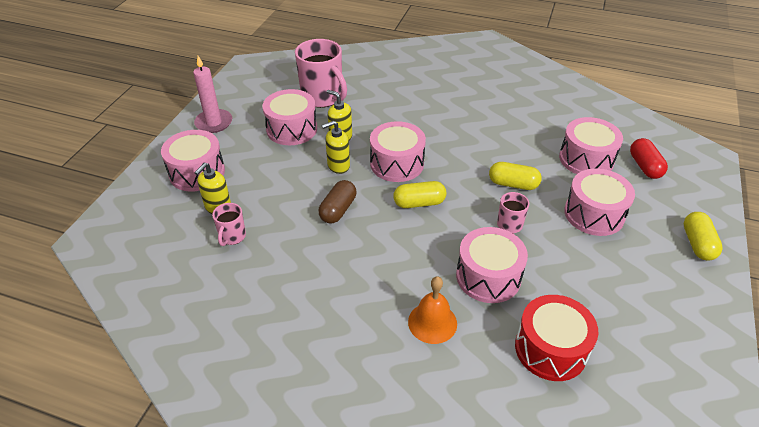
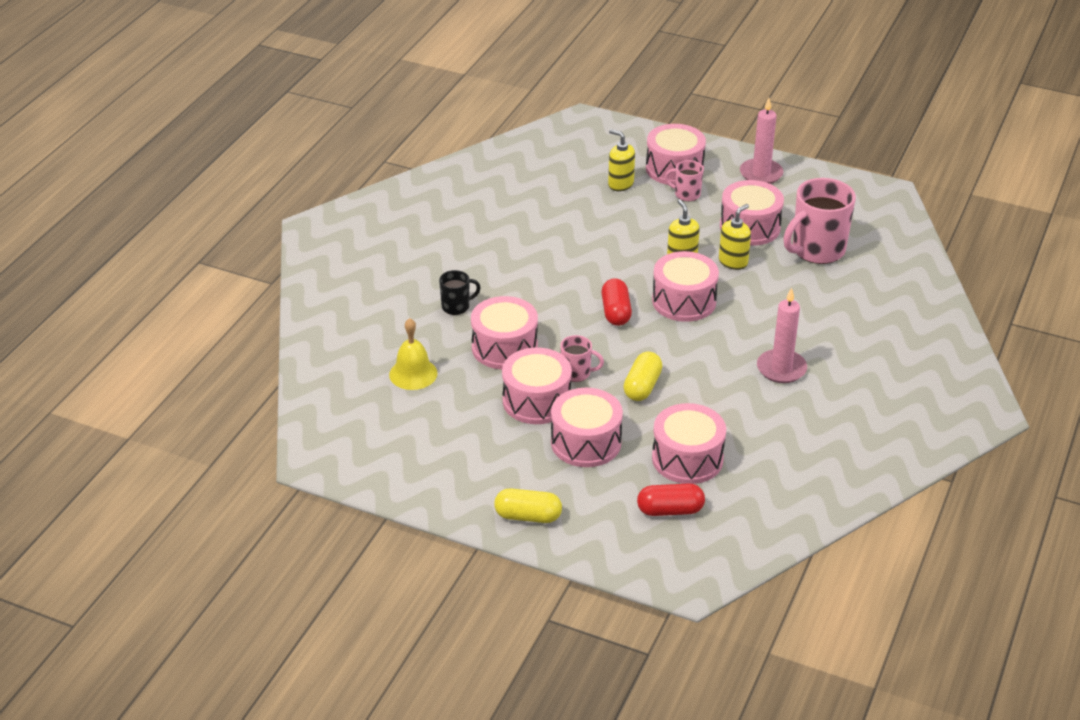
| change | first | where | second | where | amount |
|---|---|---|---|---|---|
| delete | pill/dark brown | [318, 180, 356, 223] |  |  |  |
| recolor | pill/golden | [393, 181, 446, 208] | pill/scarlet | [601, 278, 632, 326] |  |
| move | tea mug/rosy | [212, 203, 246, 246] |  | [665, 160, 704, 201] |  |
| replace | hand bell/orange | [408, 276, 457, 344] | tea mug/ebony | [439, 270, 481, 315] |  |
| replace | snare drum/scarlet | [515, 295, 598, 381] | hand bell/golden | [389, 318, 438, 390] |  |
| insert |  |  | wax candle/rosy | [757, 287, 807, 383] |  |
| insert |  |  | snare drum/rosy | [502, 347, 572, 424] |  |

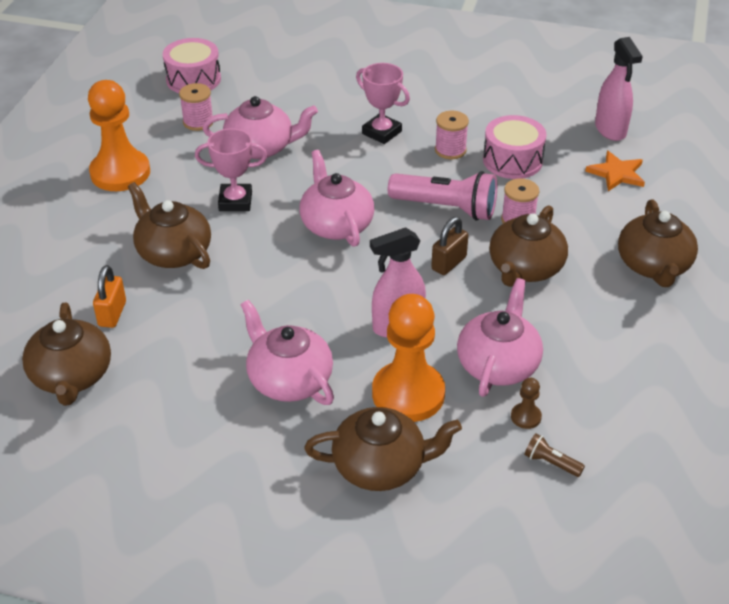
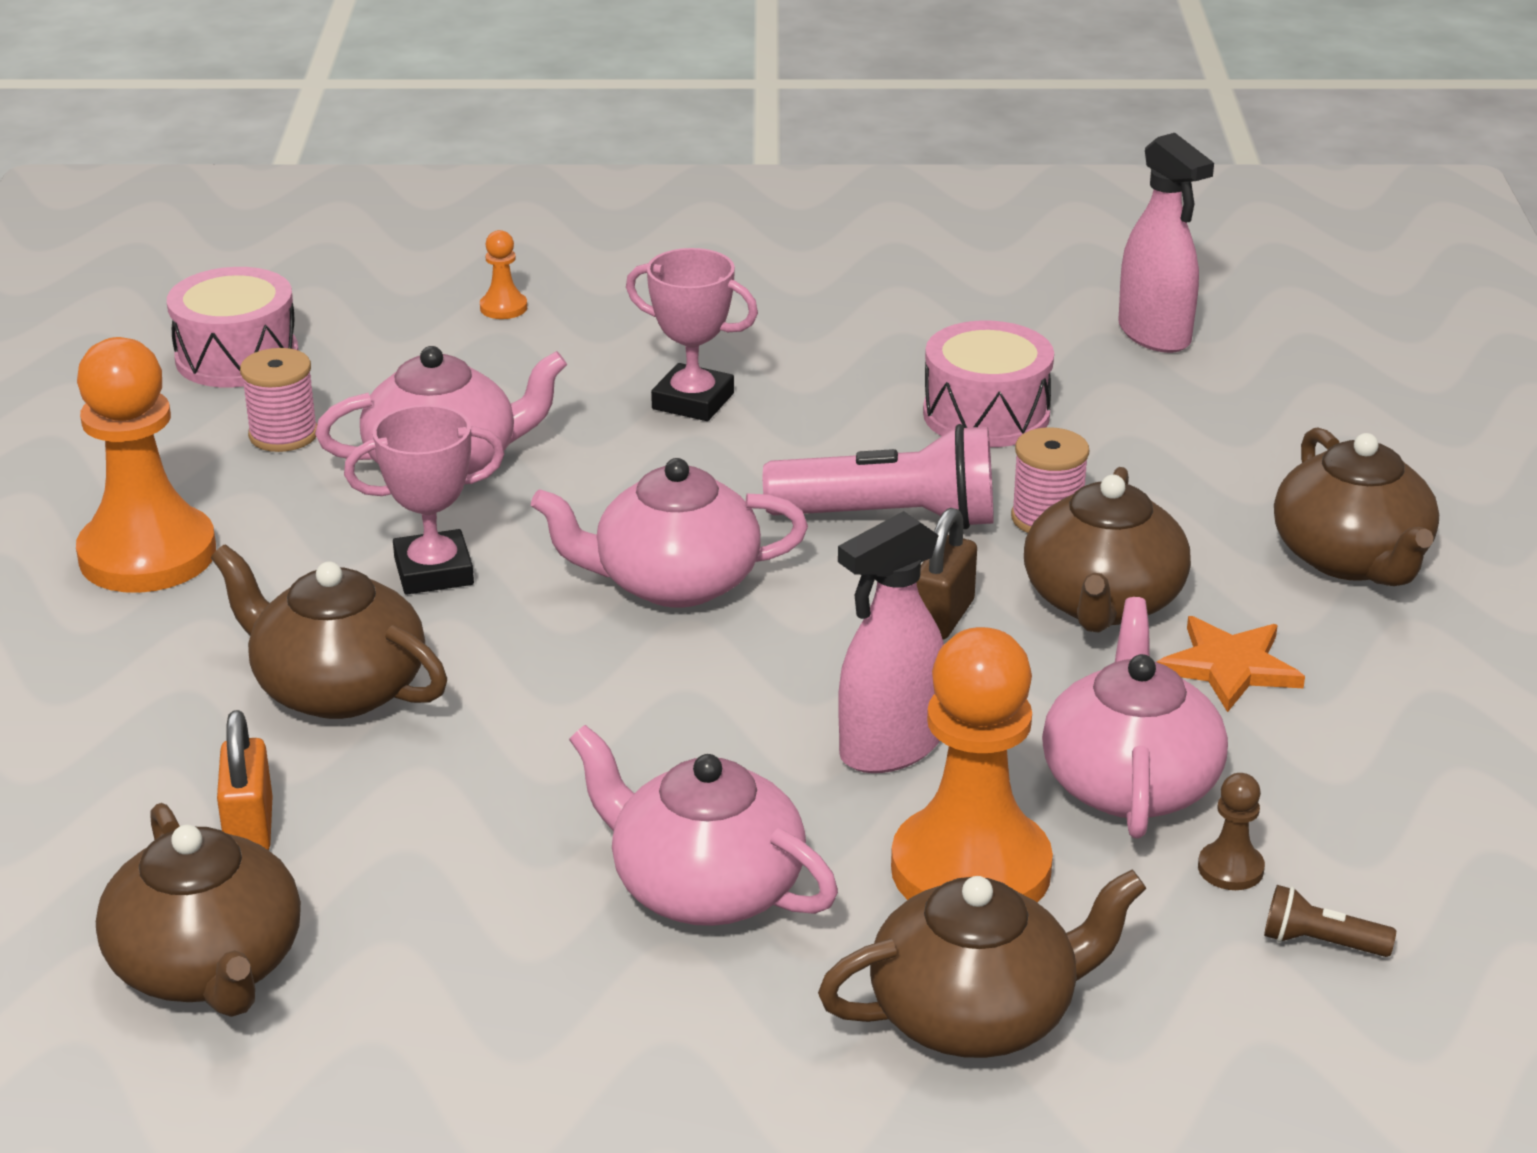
| change | first | where | second | where | amount |
|---|---|---|---|---|---|
| delete | bobbin/rosy | [435, 111, 469, 159] |  |  |  |
| rotate | teapot/rosy | [299, 150, 374, 247] |  | [531, 458, 808, 608] | 60 degrees counterclockwise |
| move | five-pointed star/orange | [585, 151, 645, 191] |  | [1157, 616, 1305, 712] |  |
| insert |  |  | pawn/orange | [480, 230, 527, 319] |  |

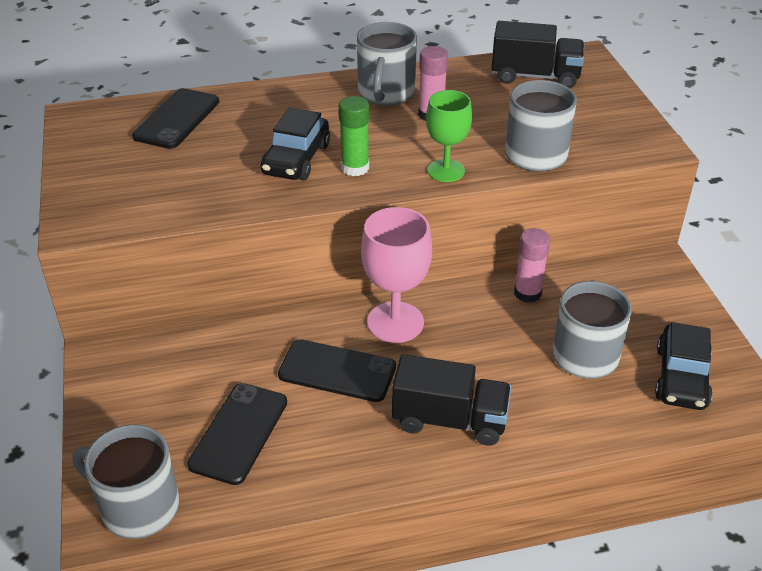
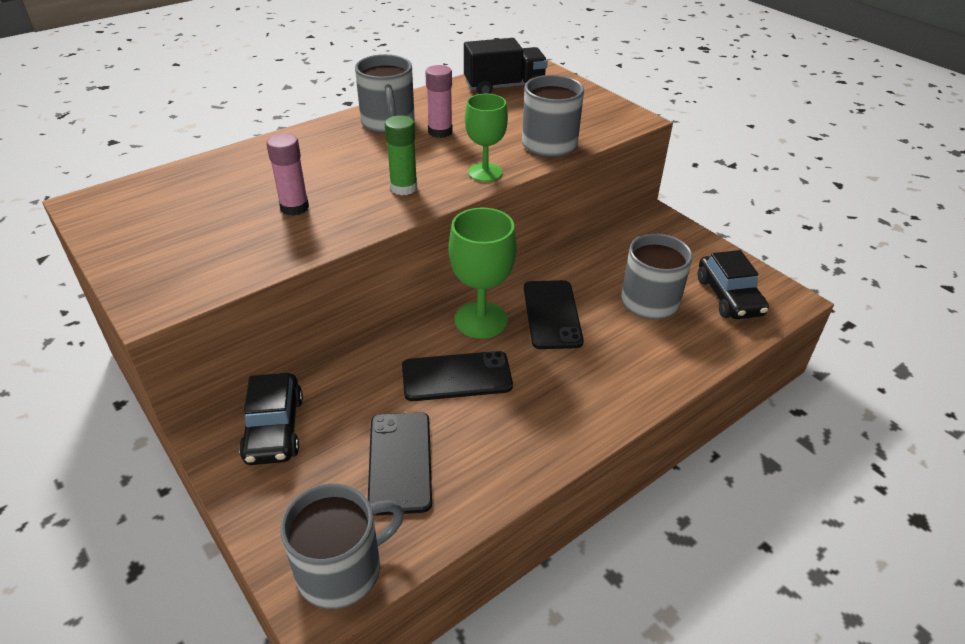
| change | first | where | second | where | amount |
|---|---|---|---|---|---|
| move | mobile phone/ebony | [132, 88, 219, 149] |  | [524, 280, 584, 349] |  |
| move | toy car/ebony | [261, 107, 330, 180] |  | [239, 373, 303, 465] |  |
| recolor | chalice/rosy | [361, 207, 432, 343] | chalice/green | [449, 208, 517, 339] |  |
| move | stick of glue/rosy | [514, 228, 550, 303] |  | [266, 133, 309, 216] |  |
| delete | lorry/ebony | [392, 354, 511, 446] |  |  |  |
| rotate | tea mug/ash-grey | [72, 424, 180, 539] |  | [280, 483, 404, 609] | 150 degrees clockwise |

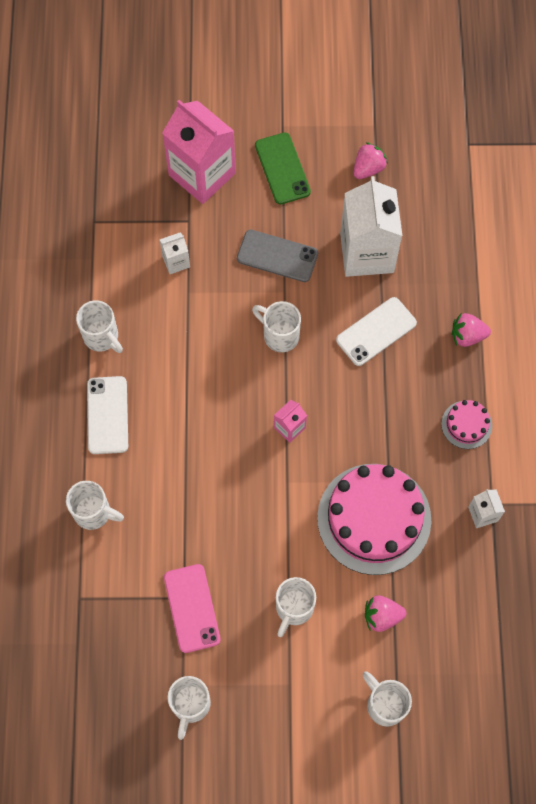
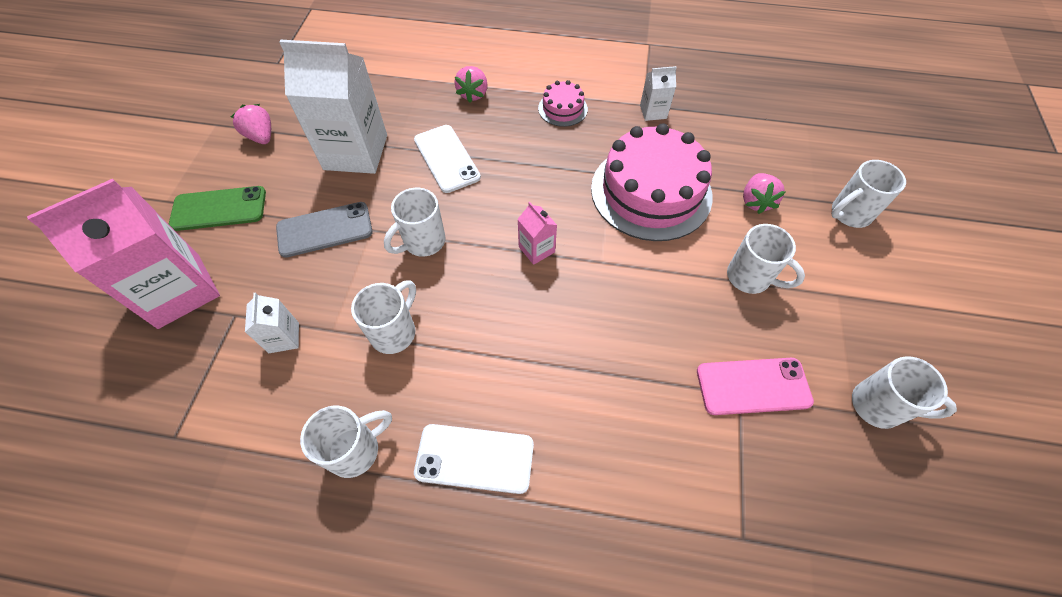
| change | first | where | second | where | amount |
|---|---|---|---|---|---|
| rotate | mobile phone/ash-grey | [237, 230, 318, 282] |  | [276, 202, 372, 258] | 45 degrees clockwise |
| move | tea mug/white | [66, 481, 124, 530] |  | [351, 280, 416, 354] |  |

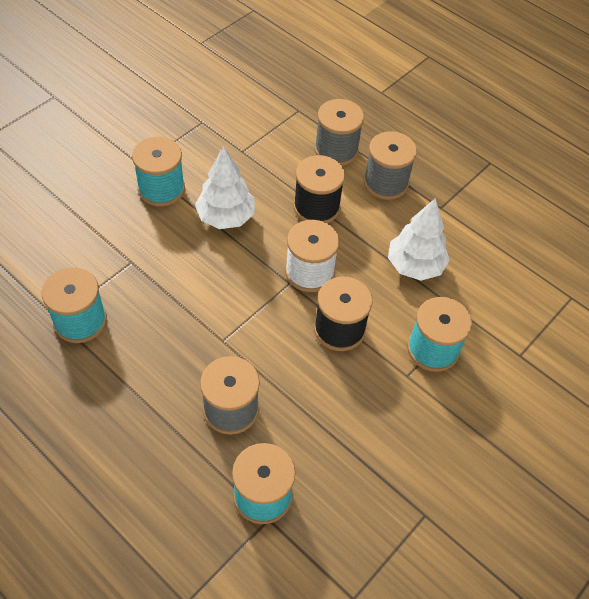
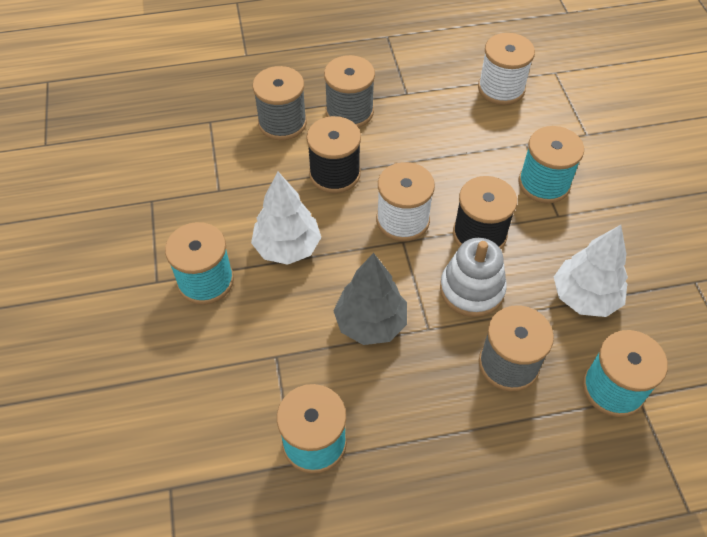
| change | first | where | second | where | amount |
|---|---|---|---|---|---|
| move | toy tree/white | [388, 198, 450, 281] |  | [554, 225, 628, 317] |  |
| insert |  |  | bobbin/white | [478, 33, 535, 105] |  |
| insert |  |  | stacking rings/white | [440, 238, 507, 317] |  |
| insert |  |  | toy tree/ash-grey | [333, 253, 407, 345] |  |

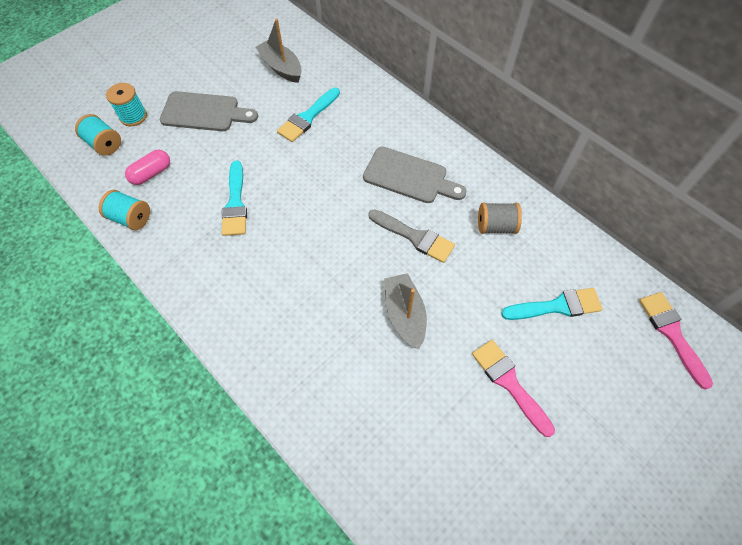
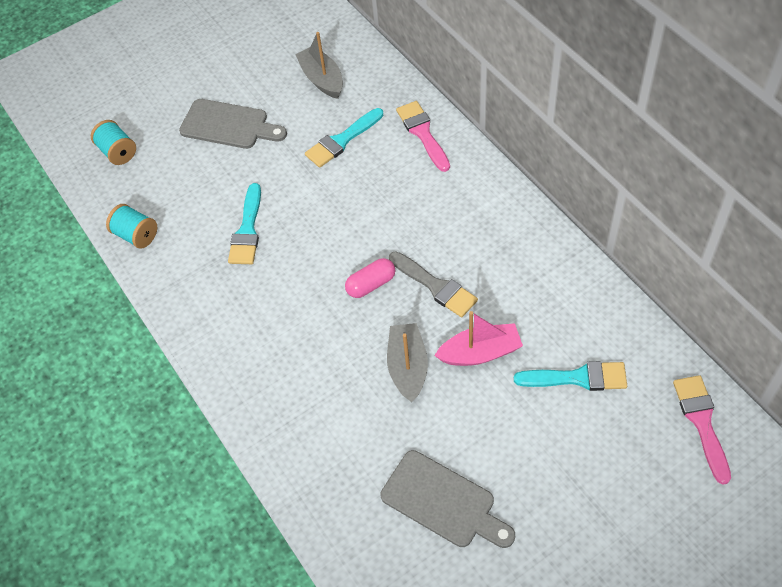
| change | first | where | second | where | amount |
|---|---|---|---|---|---|
| delete | bobbin/turquoise | [106, 83, 147, 126] |  |  |  |
| move | bread board/ash-grey | [363, 146, 466, 203] |  | [381, 450, 515, 548] |  |
| move | pill/rosy | [125, 150, 170, 185] |  | [345, 258, 395, 298] |  |
| delete | bobbin/ash-grey | [478, 203, 522, 234] |  |  |  |
| move | paint brush/rosy | [472, 340, 555, 437] |  | [396, 101, 450, 172] |  |
| insert |  |  | boat/rosy | [434, 311, 523, 366] |  |

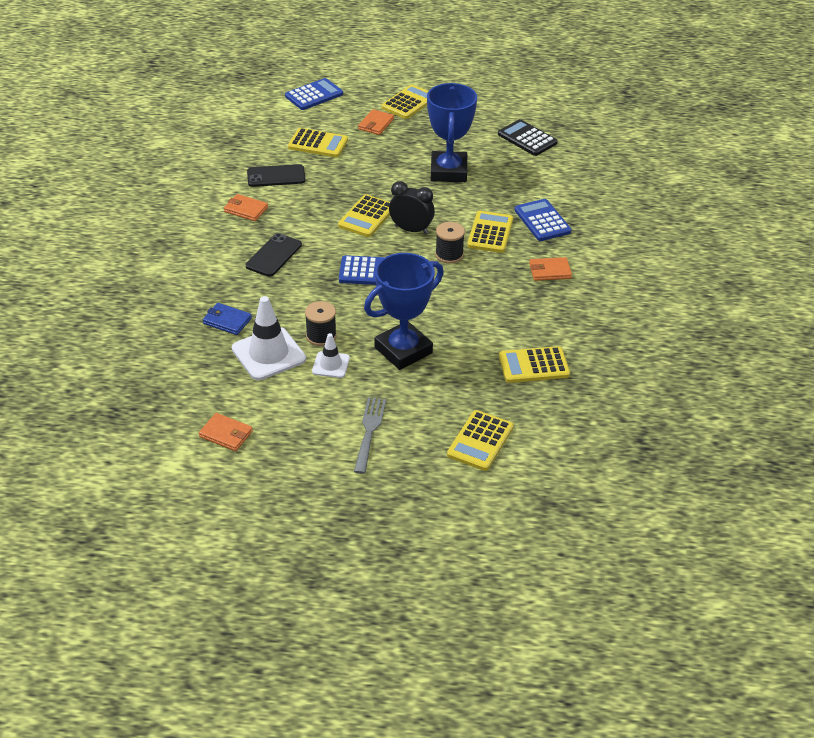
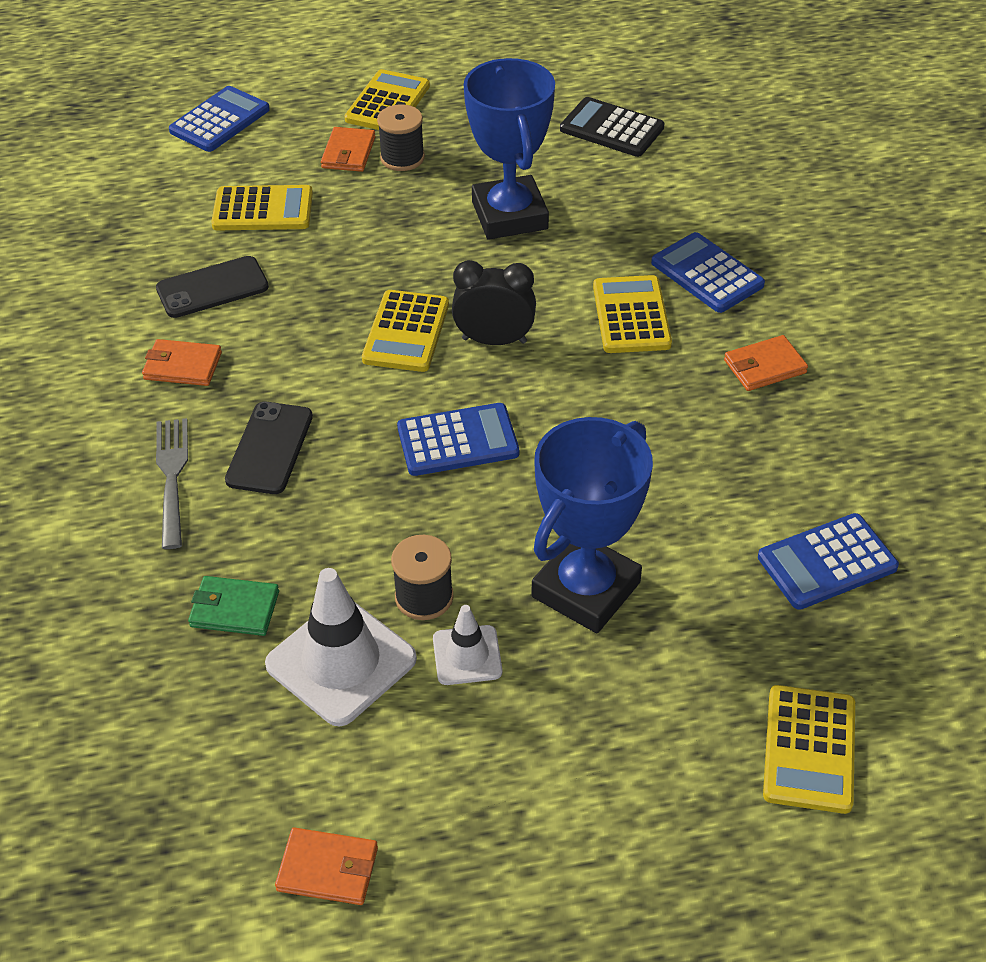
| change | first | where | second | where | amount |
|---|---|---|---|---|---|
| move | bobbin/ebony | [435, 222, 465, 264] |  | [377, 104, 425, 171] |  |
| recolor | wallet/blue | [203, 303, 252, 335] | wallet/green | [188, 576, 279, 636] |  |
| recolor | adding machine/golden | [499, 346, 570, 383] | adding machine/blue | [758, 513, 899, 610] |  |
| move | table fork/ash-grey | [354, 397, 386, 474] |  | [156, 418, 188, 549] |  |

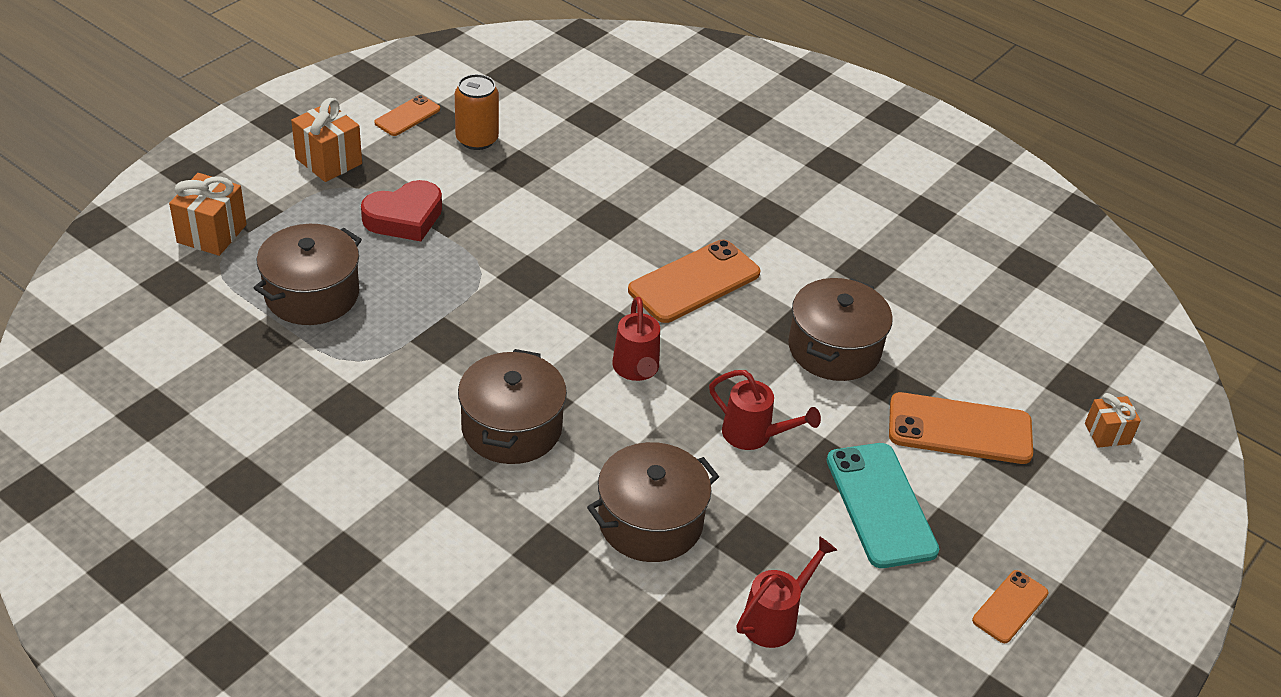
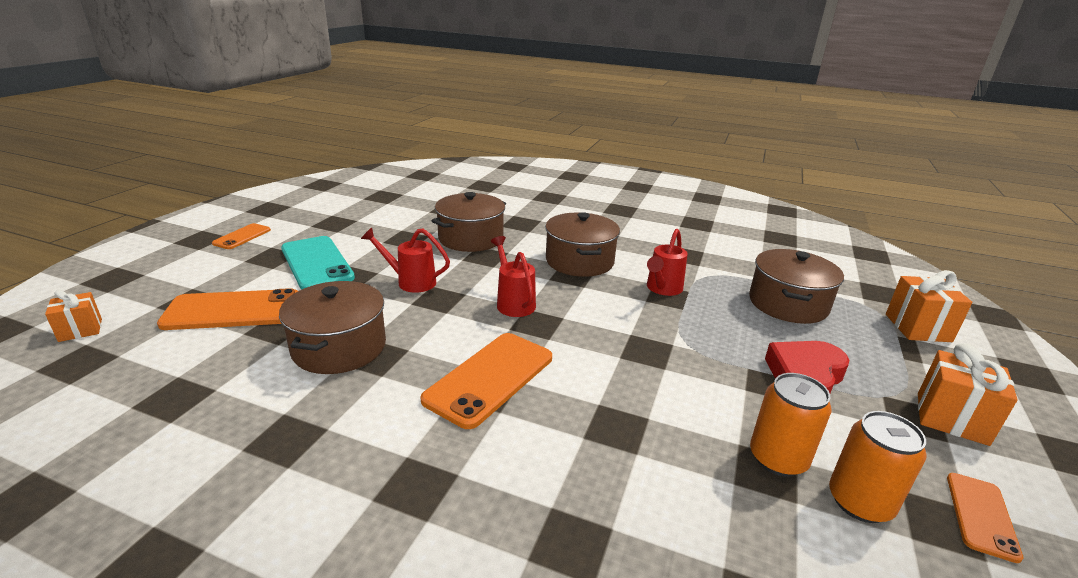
| change | first | where | second | where | amount |
|---|---|---|---|---|---|
| move | watering pot/scarlet | [736, 536, 837, 648] |  | [647, 229, 688, 296] |  |
| insert |  |  | soda can/orange | [750, 373, 832, 477] |  |

